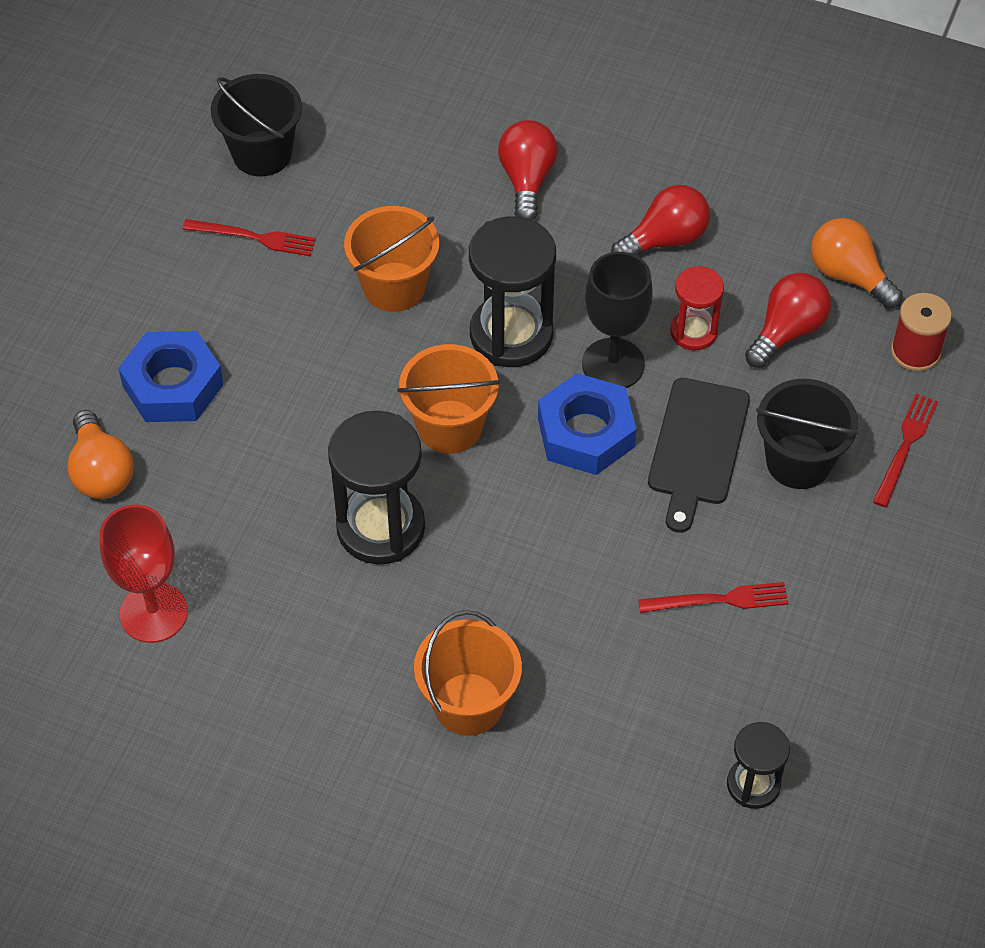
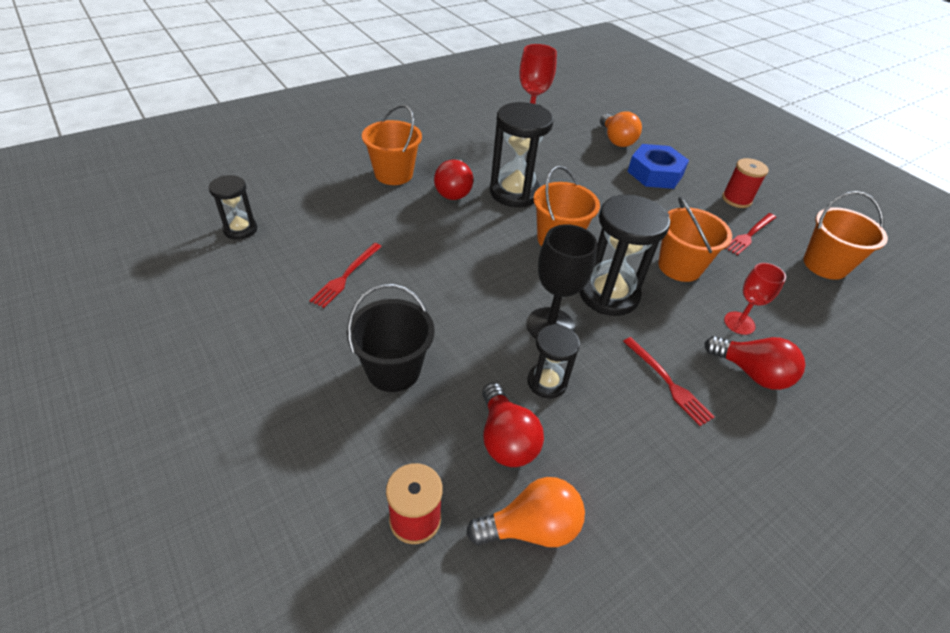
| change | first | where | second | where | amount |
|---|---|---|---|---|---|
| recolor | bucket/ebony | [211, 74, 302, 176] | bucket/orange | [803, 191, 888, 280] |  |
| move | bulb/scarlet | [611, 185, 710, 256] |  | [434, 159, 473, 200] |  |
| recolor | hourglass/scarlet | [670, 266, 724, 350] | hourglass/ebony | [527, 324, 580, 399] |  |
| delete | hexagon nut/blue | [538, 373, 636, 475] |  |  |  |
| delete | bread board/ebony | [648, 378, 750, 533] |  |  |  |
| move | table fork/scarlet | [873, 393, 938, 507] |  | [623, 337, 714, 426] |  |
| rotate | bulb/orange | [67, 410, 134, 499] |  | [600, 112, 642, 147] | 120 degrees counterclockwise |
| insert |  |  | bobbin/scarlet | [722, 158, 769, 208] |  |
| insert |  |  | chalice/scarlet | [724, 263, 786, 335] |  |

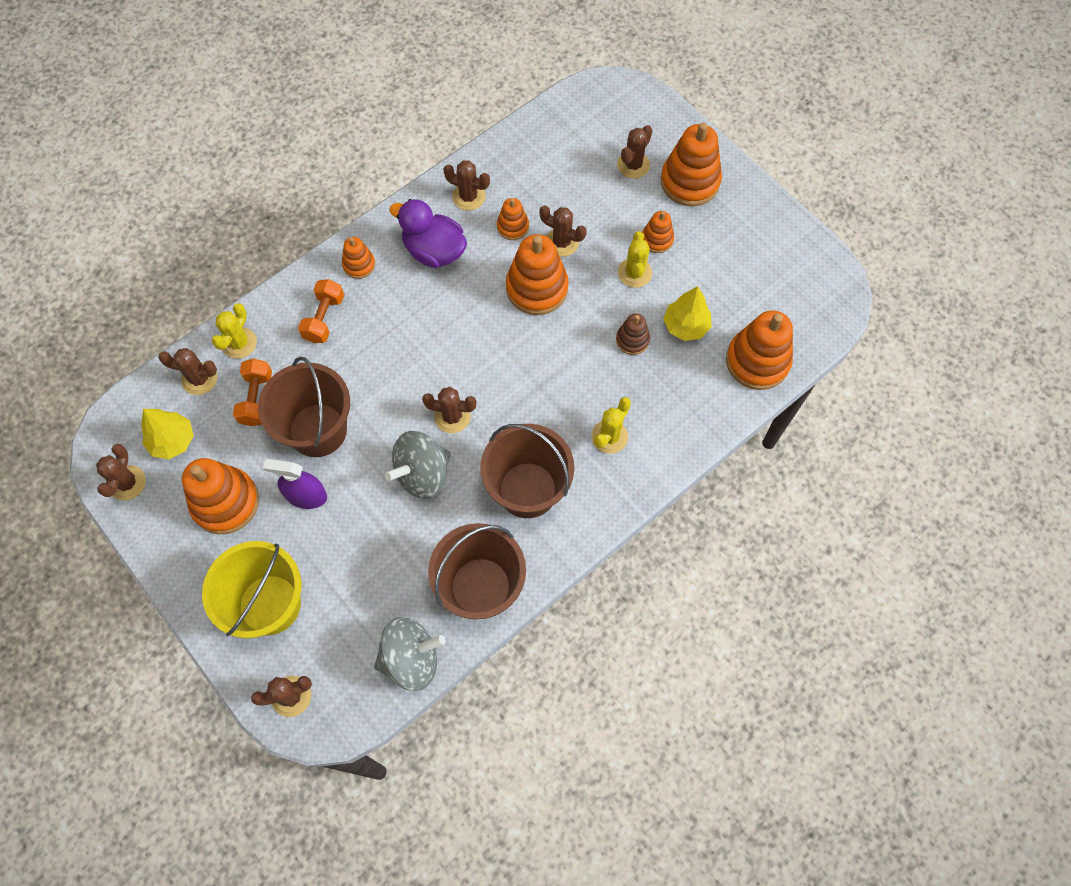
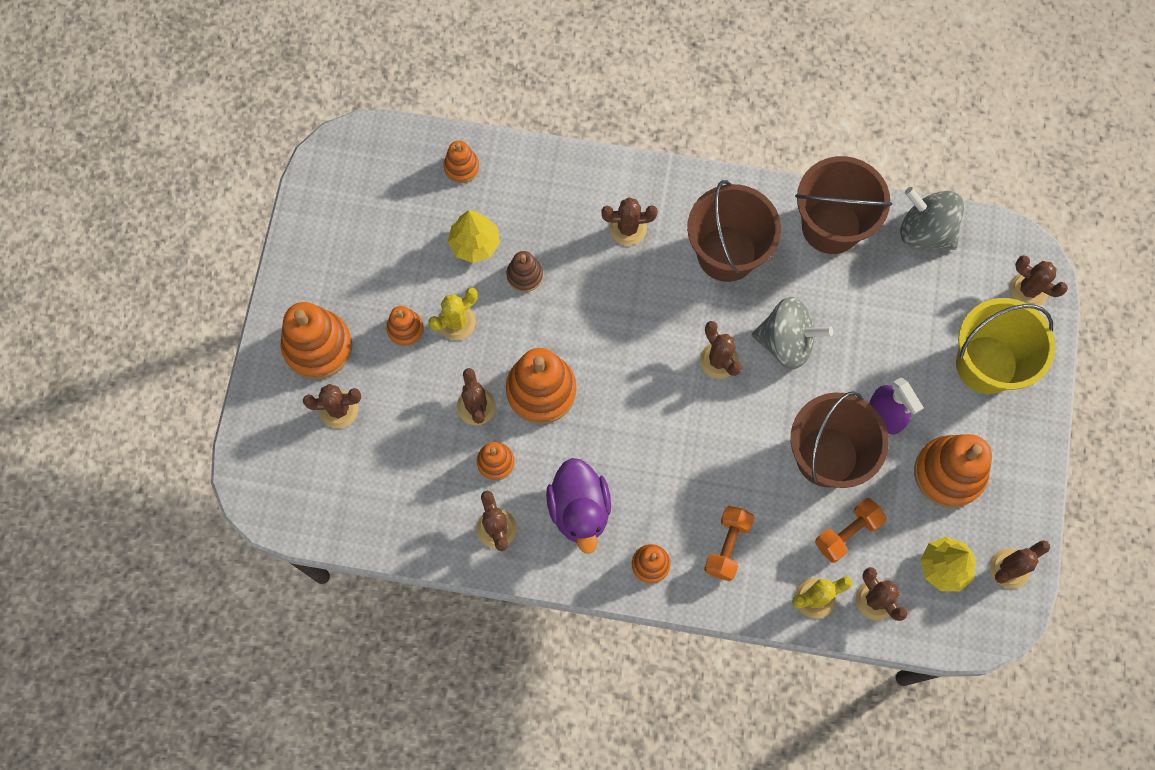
| change | first | where | second | where | amount |
|---|---|---|---|---|---|
| rotate | free weight/orange | [298, 279, 344, 343] |  | [704, 506, 755, 581] | 45 degrees counterclockwise |
| resize | stacking rings/orange | [726, 310, 793, 390] |  | [443, 140, 479, 183] | x0.53 |
| recolor | prickly plant/golden | [591, 397, 631, 454] | prickly plant/dark brown | [601, 197, 658, 245] |  |

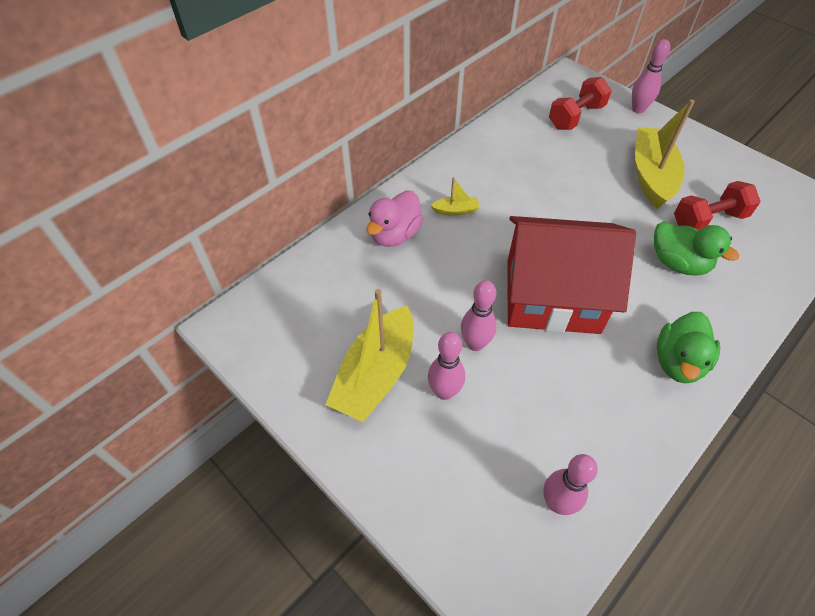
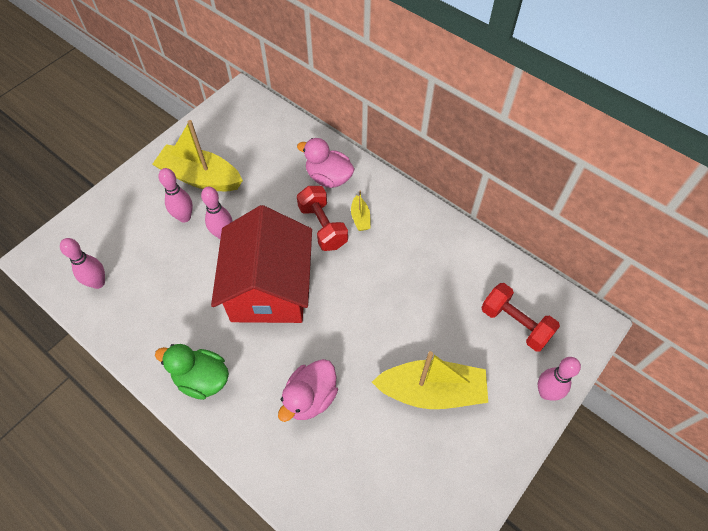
| change | first | where | second | where | amount |
|---|---|---|---|---|---|
| move | free weight/scarlet | [674, 181, 760, 230] |  | [297, 186, 348, 251] |  |
| recolor | toy duck/green | [654, 221, 739, 275] | toy duck/rosy | [278, 359, 338, 422] |  |

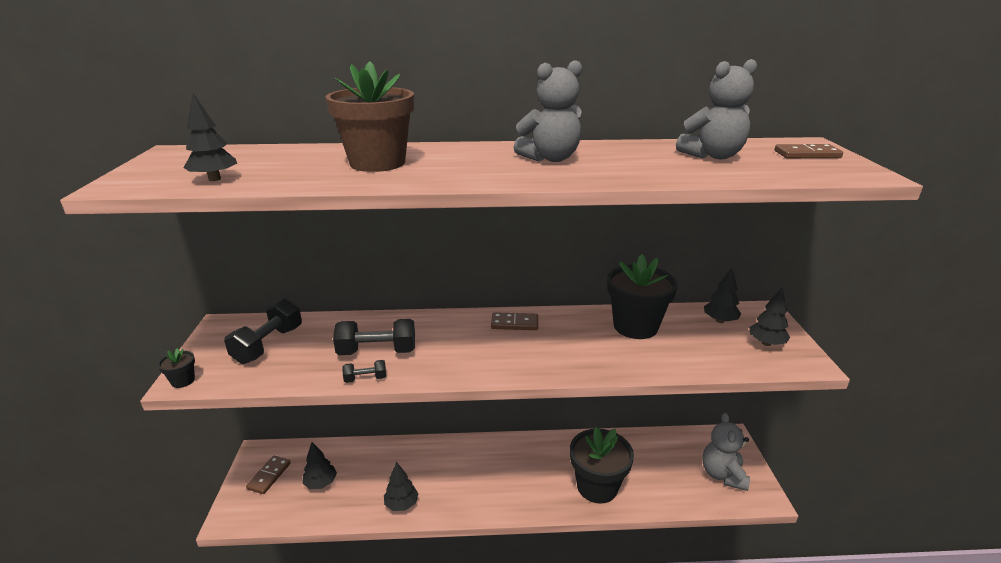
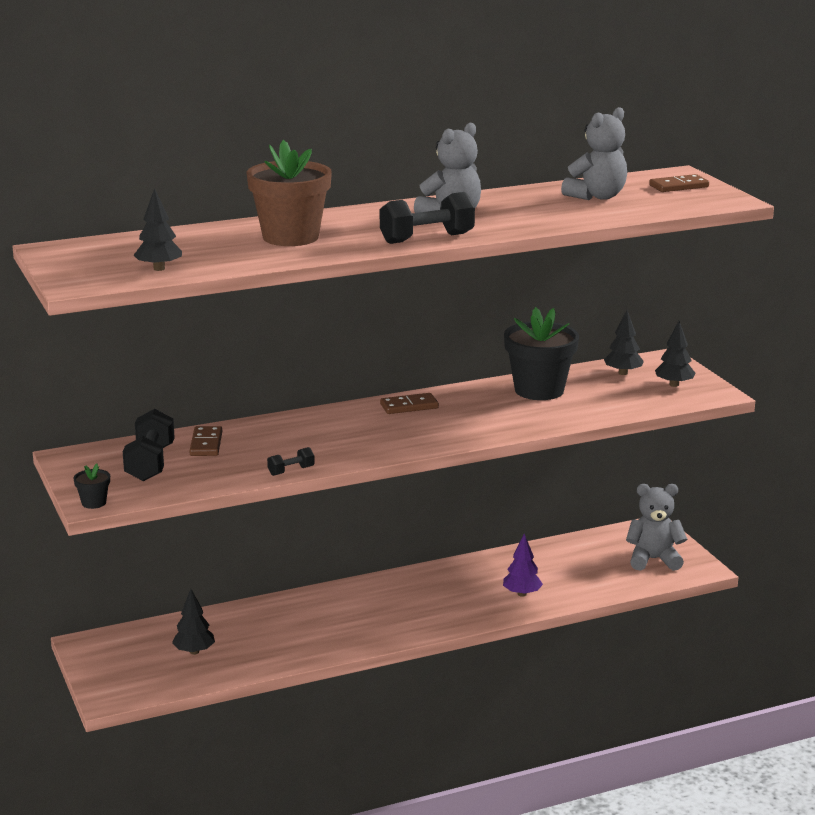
| change | first | where | second | where | amount |
|---|---|---|---|---|---|
| move | free weight/ebony | [333, 319, 415, 355] |  | [380, 192, 475, 244] |  |
| rotate | teddy/ash-grey | [702, 413, 750, 491] |  | [626, 484, 687, 571] | 105 degrees clockwise |
| replace | plant pot/ebony | [570, 427, 634, 504] | toy tree/violet | [503, 534, 543, 597] |  |
| move | domino tile/dark brown | [246, 456, 291, 494] |  | [190, 426, 222, 456] |  |
| delete | toy tree/ebony | [384, 462, 419, 511] |  |  |  |

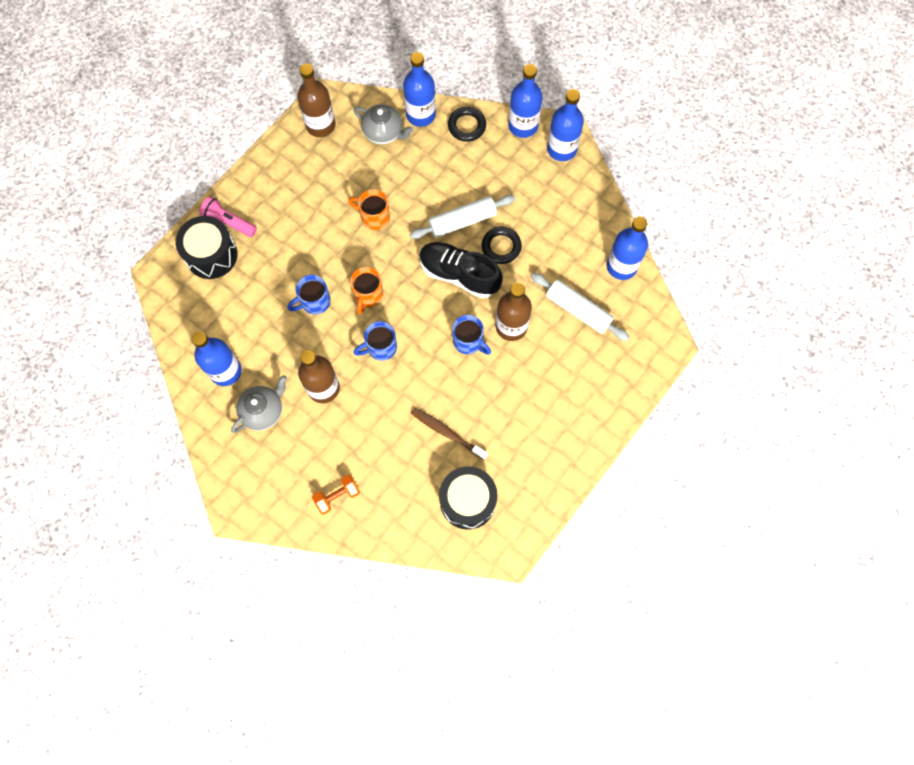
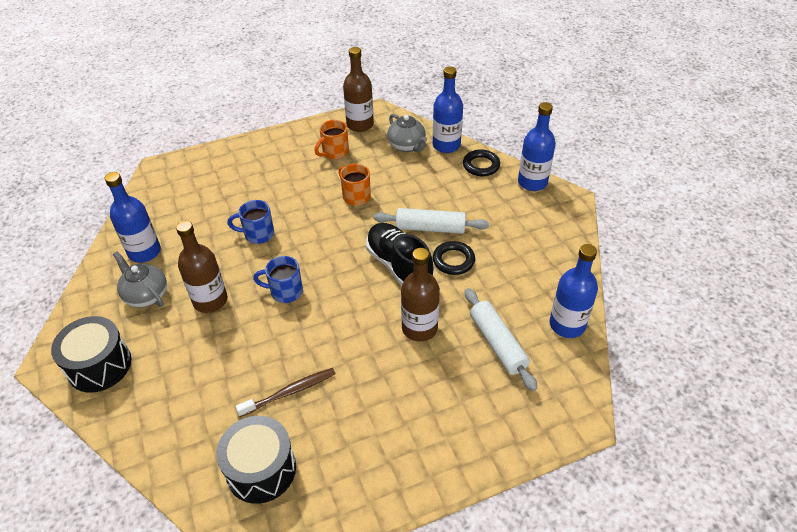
| change | first | where | second | where | amount |
|---|---|---|---|---|---|
| delete | flask/blue | [547, 89, 584, 161] |  |  |  |
| delete | pocket torch/rosy | [199, 196, 257, 237] |  |  |  |
| move | snare drum/ebony | [176, 216, 237, 279] |  | [51, 316, 131, 393] |  |
| move | tea mug/orange | [350, 267, 383, 314] |  | [314, 120, 349, 159] |  |
| delete | tea mug/blue | [452, 315, 491, 355] |  |  |  |
| rotate | teapot/ash-grey | [231, 375, 287, 433] |  | [113, 251, 167, 307] | 120 degrees counterclockwise |
| rotate | dental brush/dark brown | [411, 408, 488, 460] |  | [235, 368, 335, 417] | 90 degrees clockwise |
| delete | free weight/orange | [312, 475, 360, 514] |  |  |  |

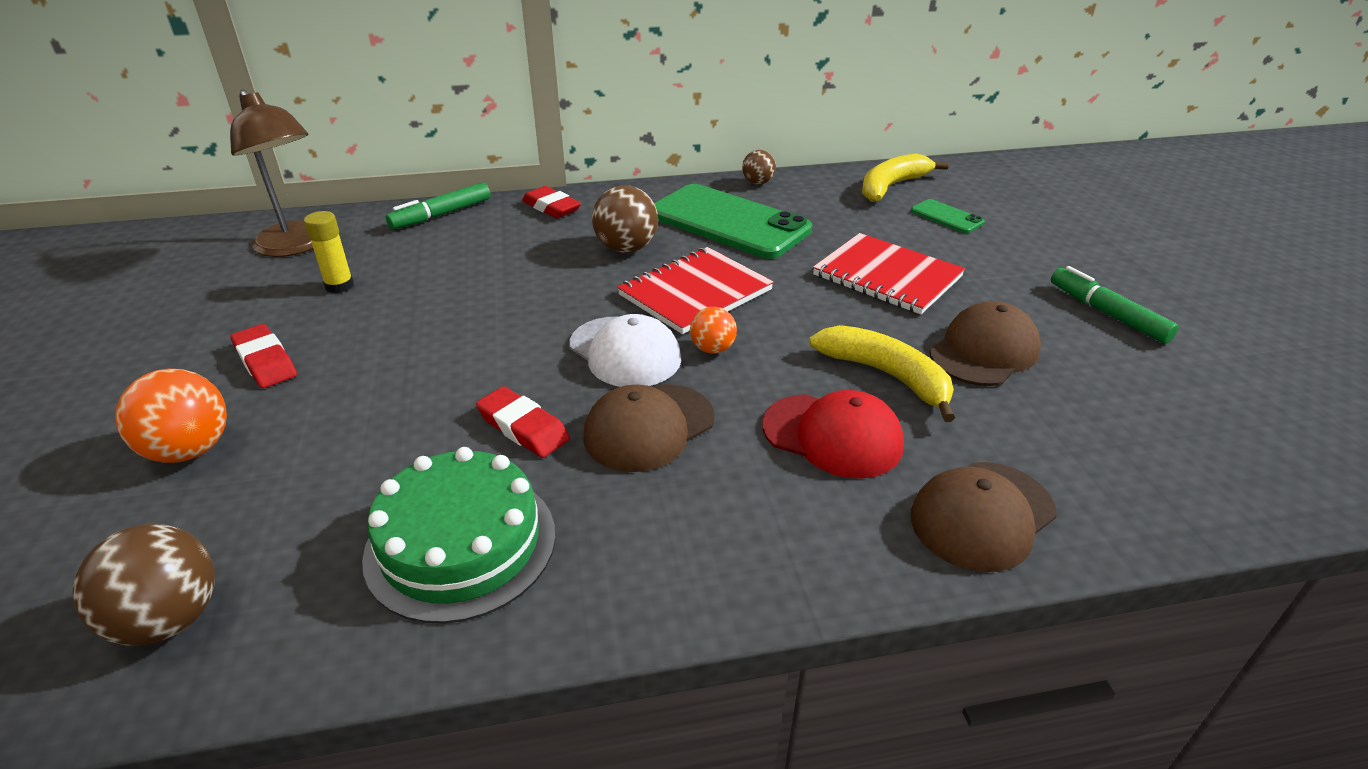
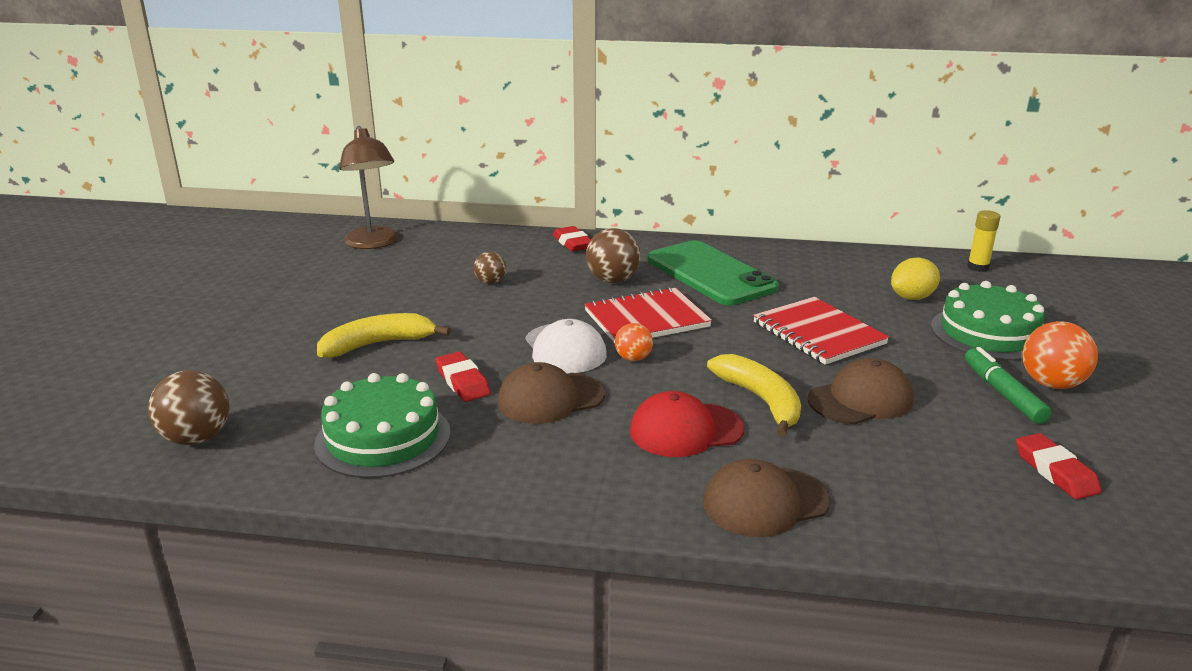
| change | first | where | second | where | amount |
|---|---|---|---|---|---|
| move | ball/dark brown | [742, 150, 776, 185] |  | [474, 252, 506, 284] |  |
| move | banana/golden | [862, 154, 949, 202] |  | [317, 313, 451, 358] |  |
| delete | marker/green | [386, 182, 490, 229] |  |  |  |
| replace | mobile phone/green | [911, 199, 985, 233] | toy lemon/golden | [891, 258, 940, 300] |  |
| move | stick of glue/golden | [304, 211, 354, 293] |  | [967, 210, 1001, 272] |  |
| move | pencil eraser/scarlet | [230, 324, 297, 388] |  | [1016, 433, 1102, 499] |  |
| move | ball/orange | [115, 368, 227, 463] |  | [1022, 321, 1098, 389] |  |
| rotate | baseball cap/scarlet | [762, 390, 904, 479] |  | [630, 391, 744, 457] | 120 degrees clockwise |
| insert |  |  | layer cake/green | [931, 281, 1045, 361] |  |

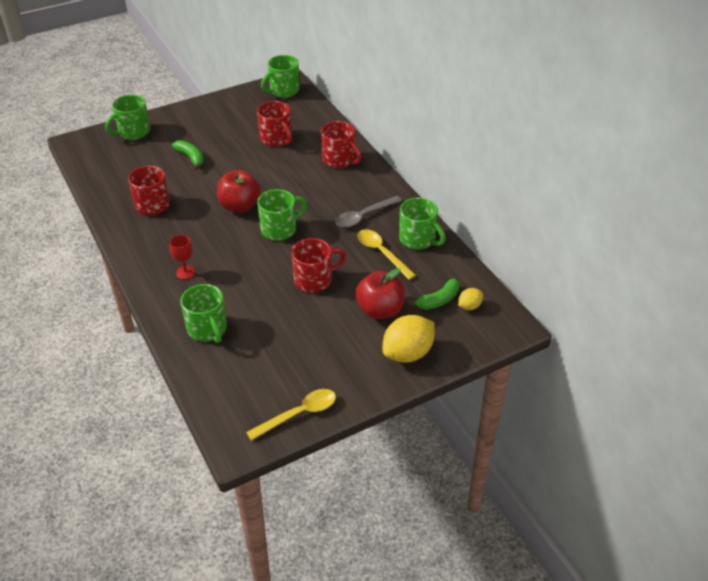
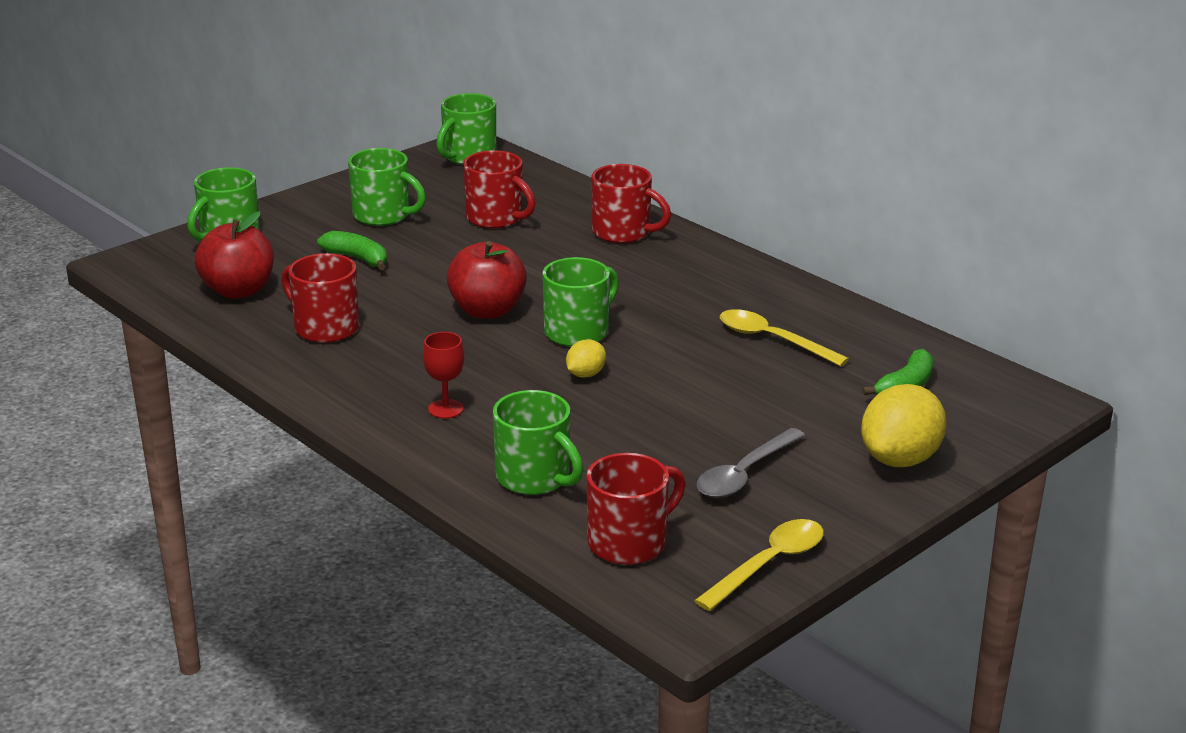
| change | first | where | second | where | amount |
|---|---|---|---|---|---|
| move | teaspoon/ash-grey | [335, 196, 402, 227] |  | [697, 428, 805, 498] |  |
| move | tea mug/green | [399, 198, 446, 249] |  | [348, 148, 426, 226] |  |
| move | tea mug/scarlet | [291, 238, 346, 293] |  | [587, 453, 686, 565] |  |
| move | apple/scarlet | [355, 268, 405, 319] |  | [194, 211, 274, 299] |  |
| move | toy lemon/golden | [458, 288, 483, 310] |  | [566, 339, 606, 378] |  |

